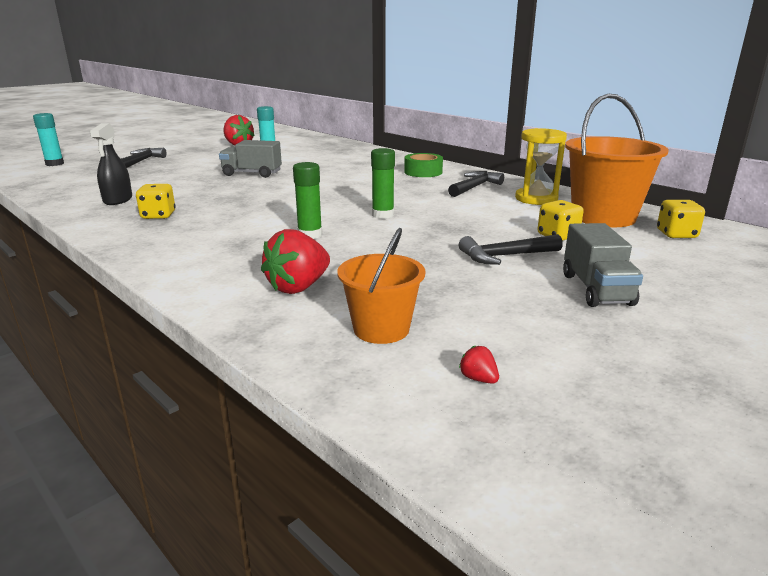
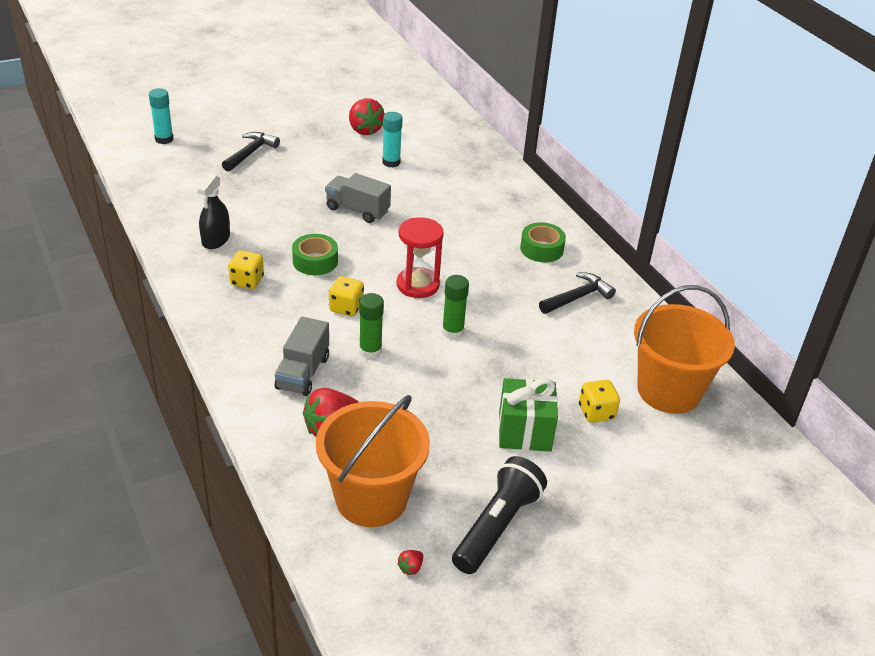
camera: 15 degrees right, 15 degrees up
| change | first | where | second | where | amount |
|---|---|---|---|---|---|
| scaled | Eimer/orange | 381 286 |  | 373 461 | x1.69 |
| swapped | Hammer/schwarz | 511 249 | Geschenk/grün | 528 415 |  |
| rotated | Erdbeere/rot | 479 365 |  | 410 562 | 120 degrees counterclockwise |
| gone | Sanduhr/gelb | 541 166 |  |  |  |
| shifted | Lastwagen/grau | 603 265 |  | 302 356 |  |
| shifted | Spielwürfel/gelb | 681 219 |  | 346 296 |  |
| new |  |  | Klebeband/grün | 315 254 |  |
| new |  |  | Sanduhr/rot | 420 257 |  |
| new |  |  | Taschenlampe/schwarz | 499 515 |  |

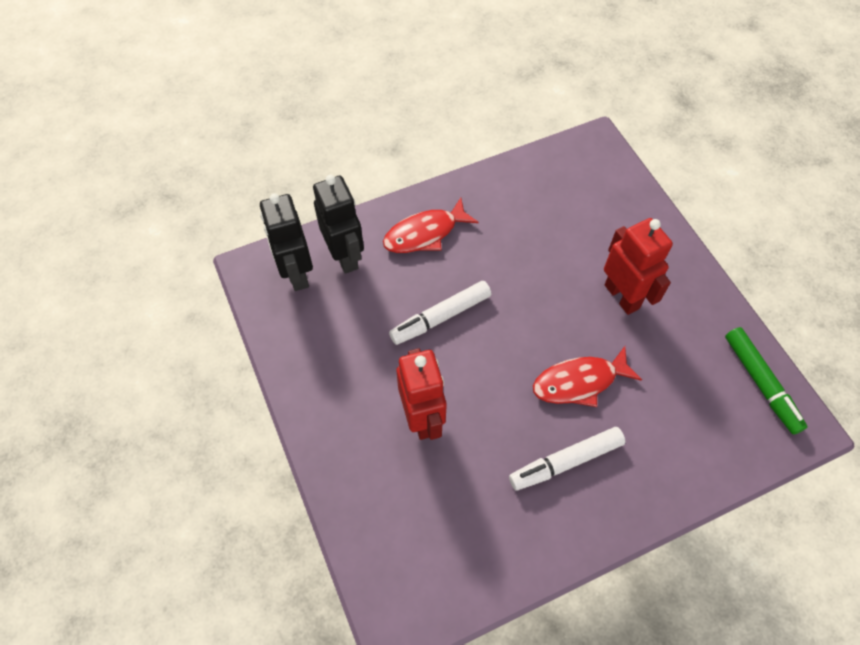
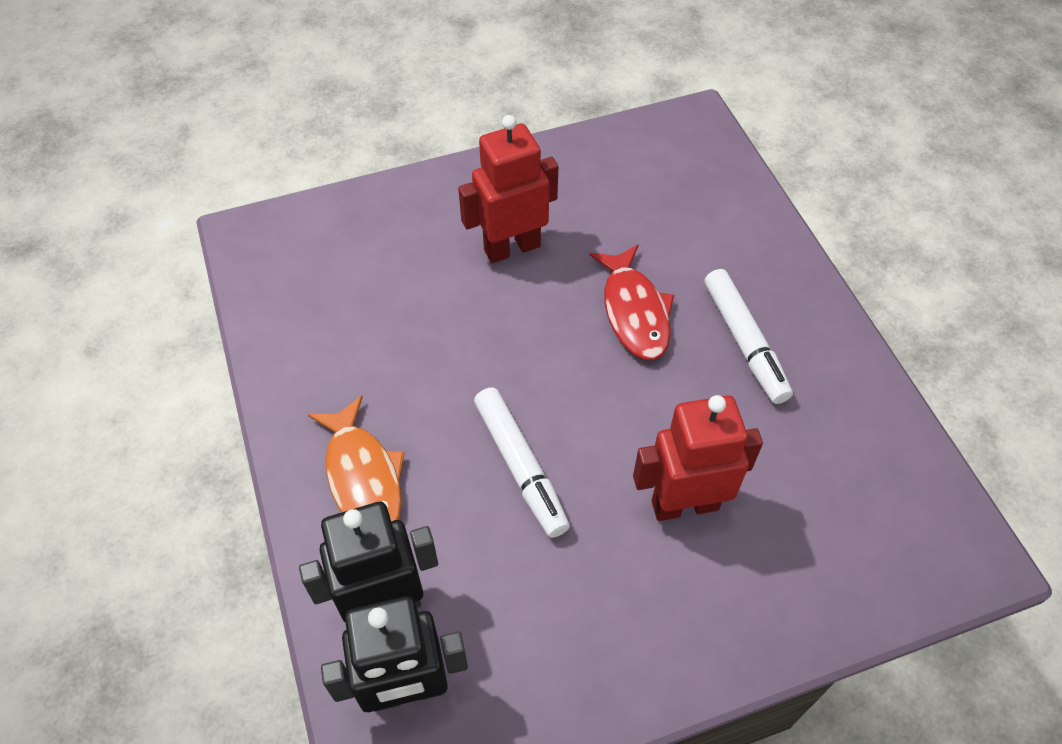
camera: 85 degrees left, 5 degrees down
| change | first | where | second | where | amount |
|---|---|---|---|---|---|
| repainted | Fisch/rot | 431 225 | Fisch/orange | 356 458 |  |
| gone | Filzstift/grün | 766 381 |  |  |  |

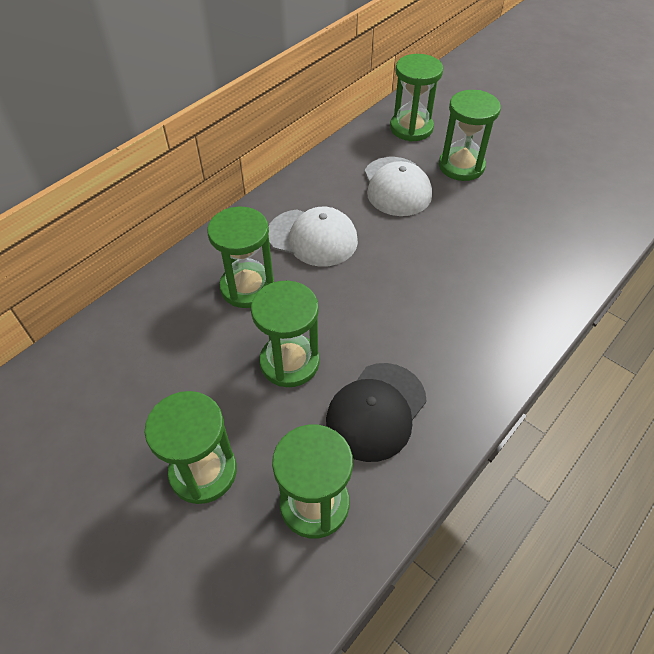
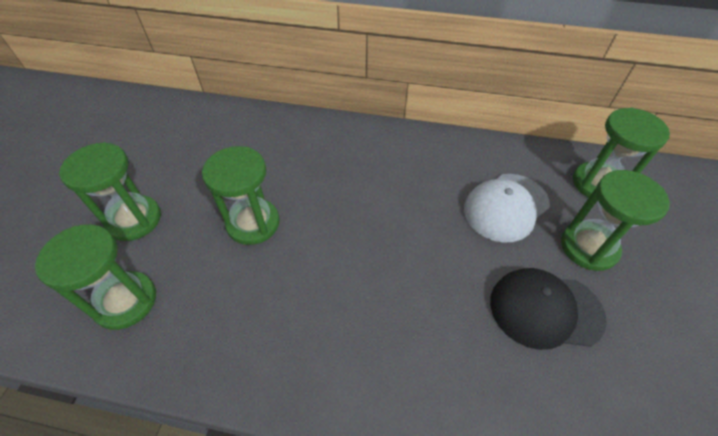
camera: 60 degrees right, 0 degrees up
| change | first | where | second | where | amount |
|---|---|---|---|---|---|
| gone | Sanduhr/grün | 240 257 |  |  |  |
| gone | Kappe/weiß | 313 237 |  |  |  |
| shifted | Kappe/schwarz | 376 412 |  | 548 309 |  |

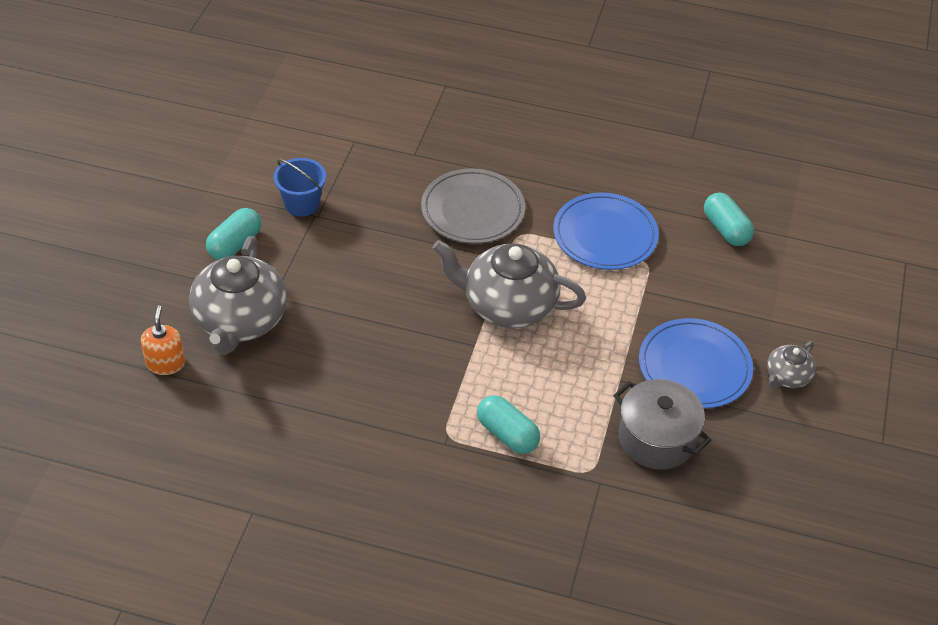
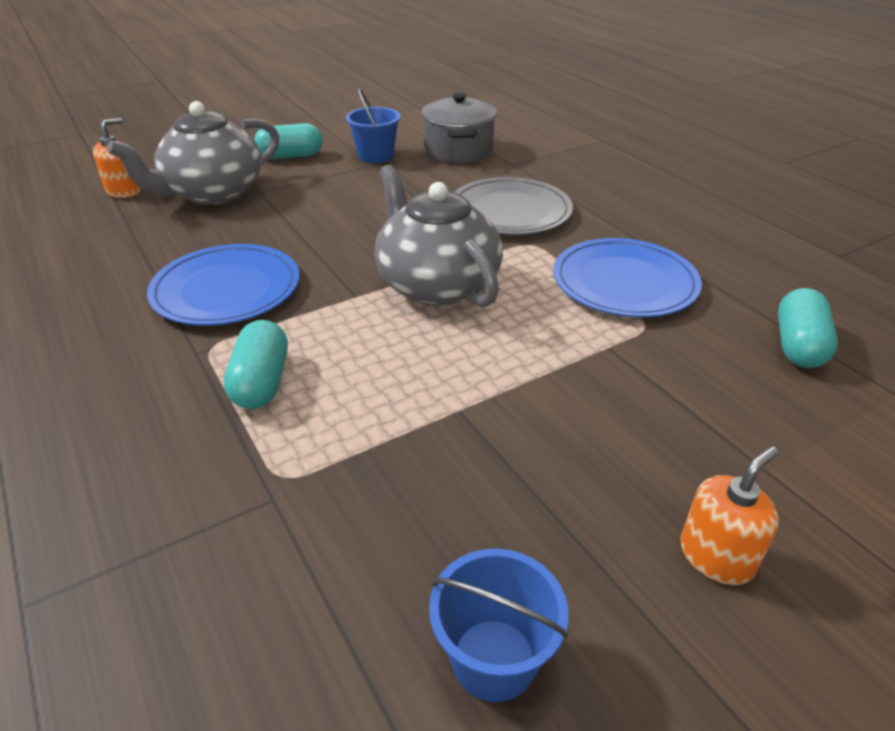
camera: 45 degrees right, 10 degrees down
| change | first | where | second | where | amount |
|---|---|---|---|---|---|
| shifted | Kochtopf/grau | 662 424 |  | 459 128 |  |
| shifted | Teller/blau | 696 363 |  | 223 285 |  |
| swapped | Teekanne/grau | 791 364 | Seifenspender/orange | 729 515 |  |
| new |  |  | Eimer/blau | 499 625 |  |

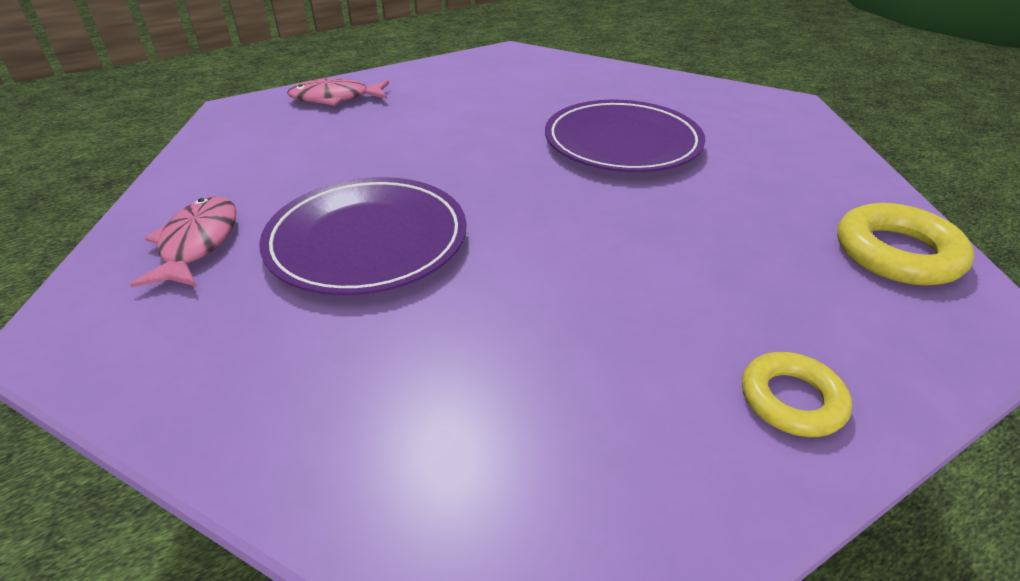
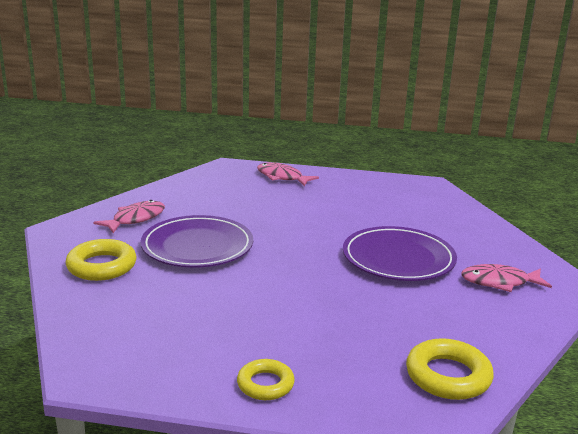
camera: 40 degrees right, 15 degrees down
| change | first | where | second | where | amount |
|---|---|---|---|---|---|
| new |  |  | Ring/gelb | 101 260 |  |
| new |  |  | Fisch/rosa | 506 278 |  |

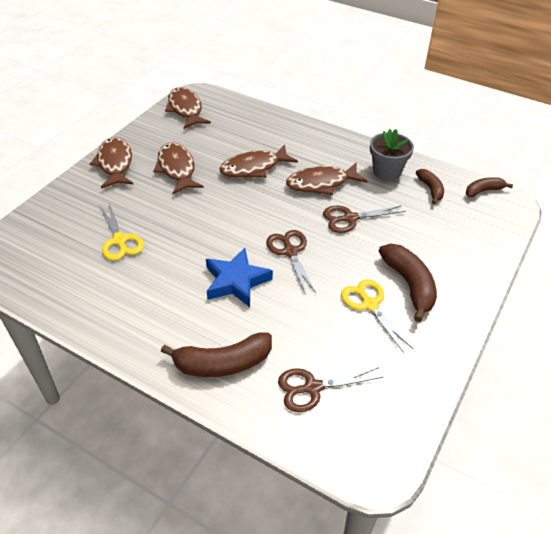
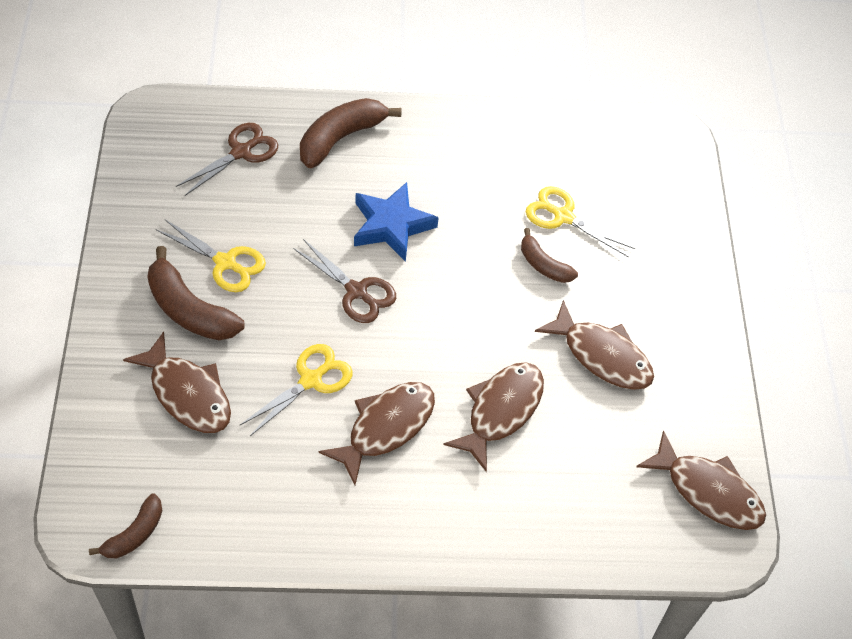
camera: 145 degrees right, 10 degrees up
| change | first | where | second | where | amount |
|---|---|---|---|---|---|
| shifted | Fisch/braun | 111 163 |  | 177 382 |  |
| repainted | Schere/braun | 364 219 | Schere/gelb | 296 390 |  |
| gone | Blumentopf/grau | 392 155 |  |  |  |
| shifted | Banane/braun | 430 186 |  | 549 255 |  |

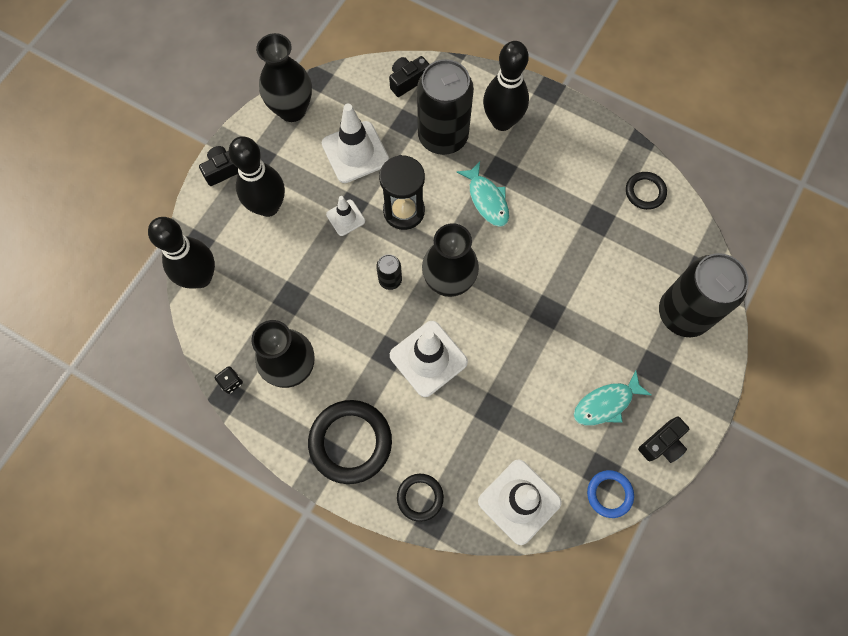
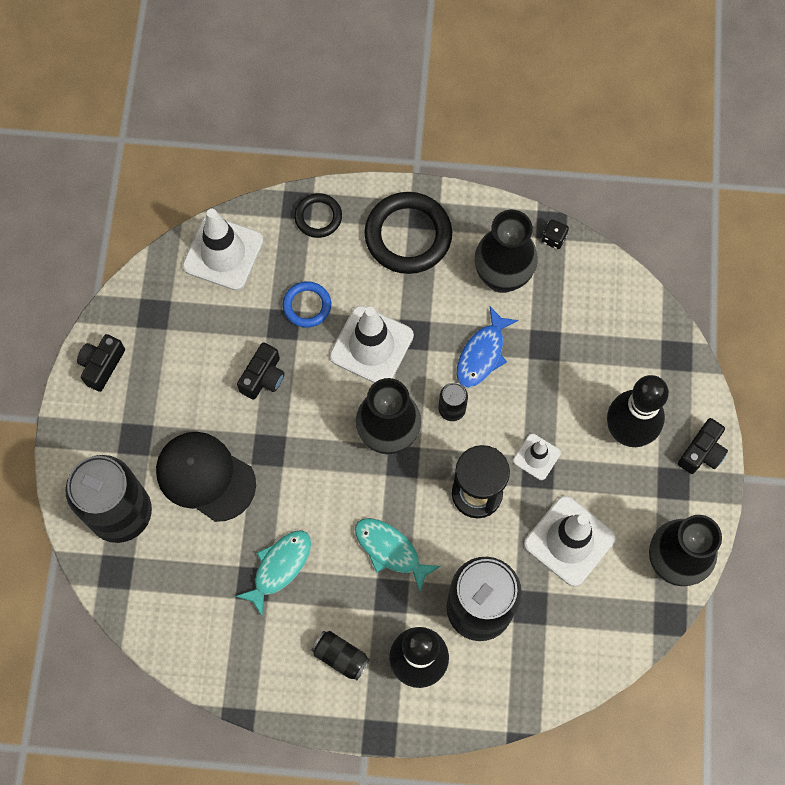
camera: 155 degrees right, 0 degrees up
| change | first | where | second | where | amount |
|---|---|---|---|---|---|
| gone | Bowlingkegel/schwarz | 181 253 |  |  |  |
| shifted | Kamera/schwarz | 409 76 |  | 261 371 |  |
| shifted | Fisch/türkis | 612 398 |  | 273 573 |  |
| shifted | Ring/blau | 610 494 |  | 307 304 |  |
| gone | Ring/schwarz | 646 191 |  |  |  |
| new |  |  | Kappe/schwarz | 206 477 |  |
| new |  |  | Dose/schwarz | 341 655 |  |
| new |  |  | Fisch/blau | 487 347 |  |

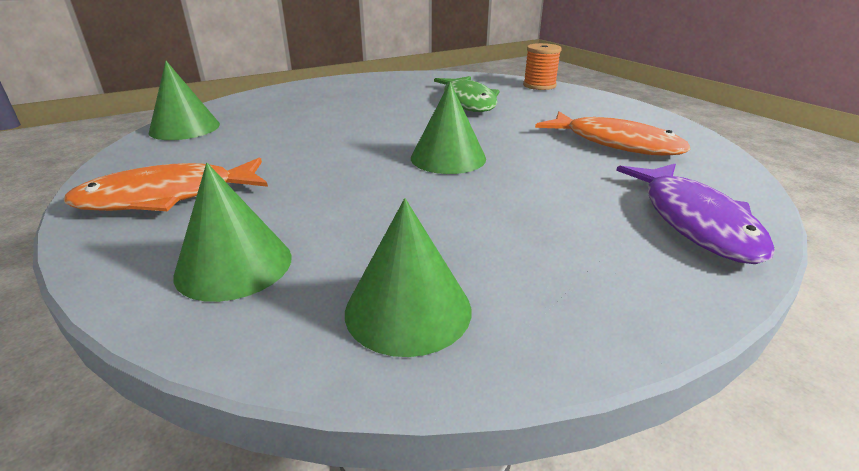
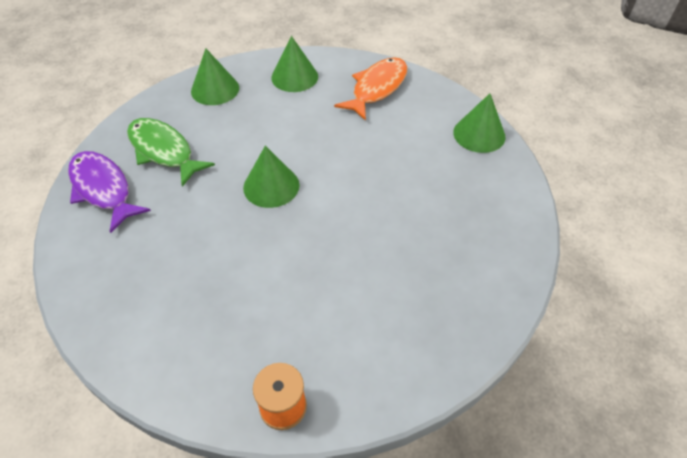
camera: 145 degrees right, 20 degrees up
| change | first | where | second | where | amount |
|---|---|---|---|---|---|
| shifted | Fisch/grün | 466 94 |  | 171 152 |  |
| gone | Fisch/orange | 612 134 |  |  |  |

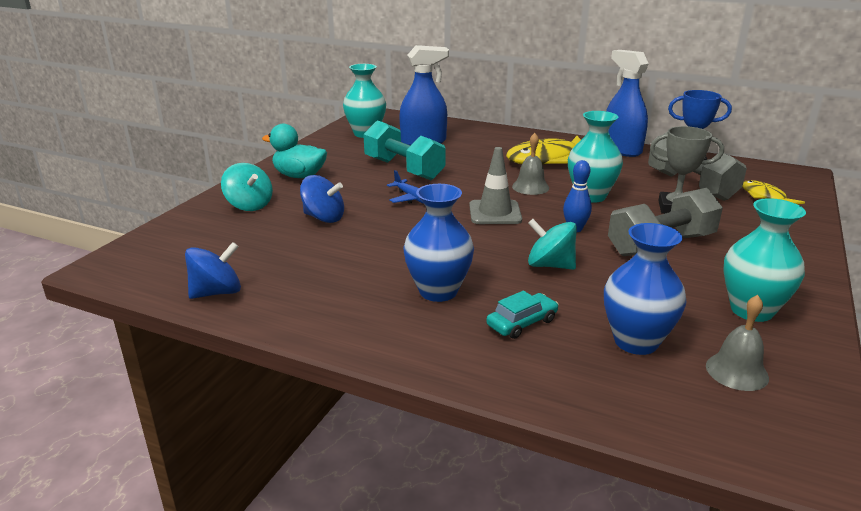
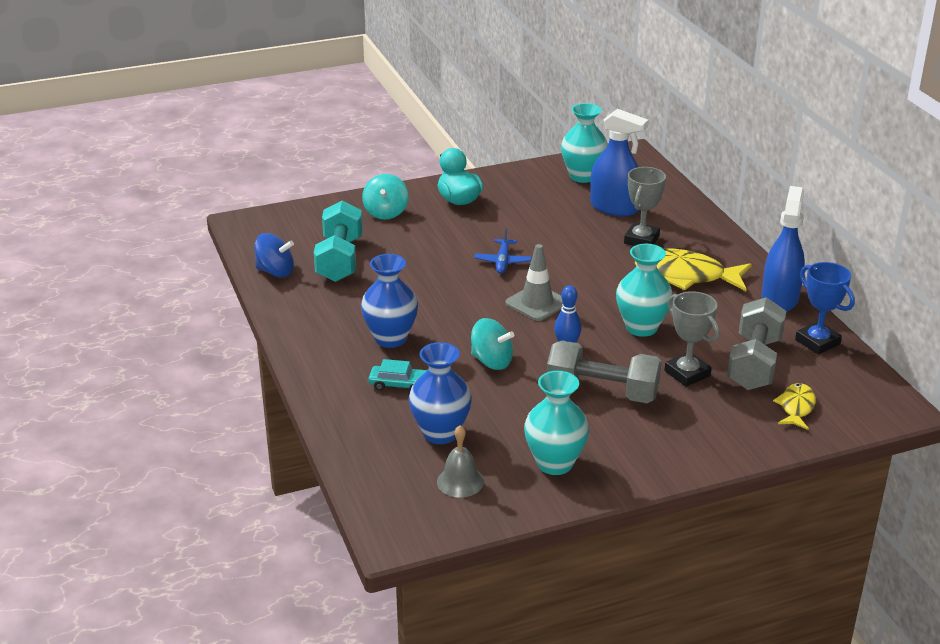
camera: 45 degrees right, 5 degrees up
| change | first | where | second | where | amount |
|---|---|---|---|---|---|
| gone | Kreisel/blau | 322 199 |  |  |  |
| shifted | Hantel/türkis | 404 150 |  | 338 241 |  |
| gone | Glocke/grau | 530 164 |  |  |  |
| rotated | Kreisel/türkis | 552 244 |  | 492 344 | 135 degrees clockwise |
| new |  |  | Pokal/grau | 645 206 |  |

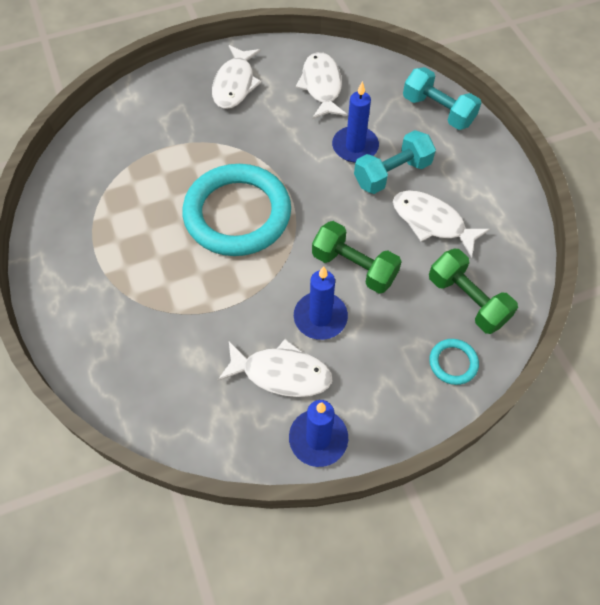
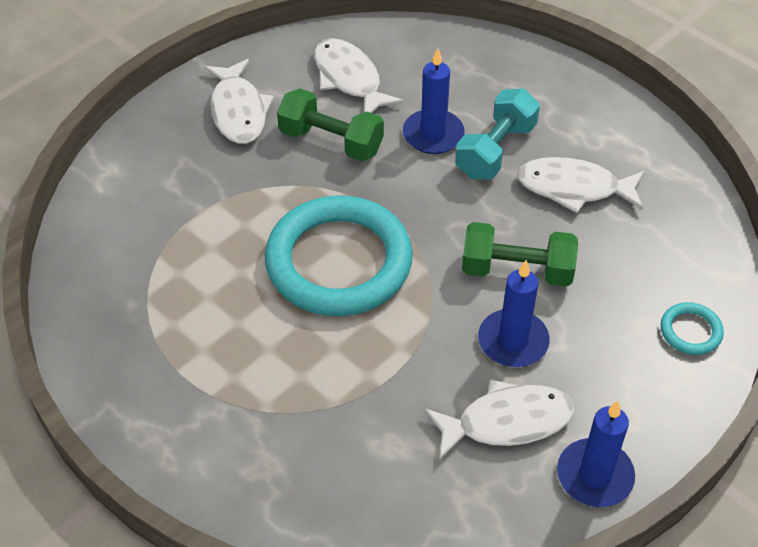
camera: 25 degrees left, 10 degrees down
| change | first | where | second | where | amount |
|---|---|---|---|---|---|
| gone | Hantel/türkis | 442 98 |  |  |  |
| shifted | Hantel/grün | 473 291 |  | 330 124 |  |

